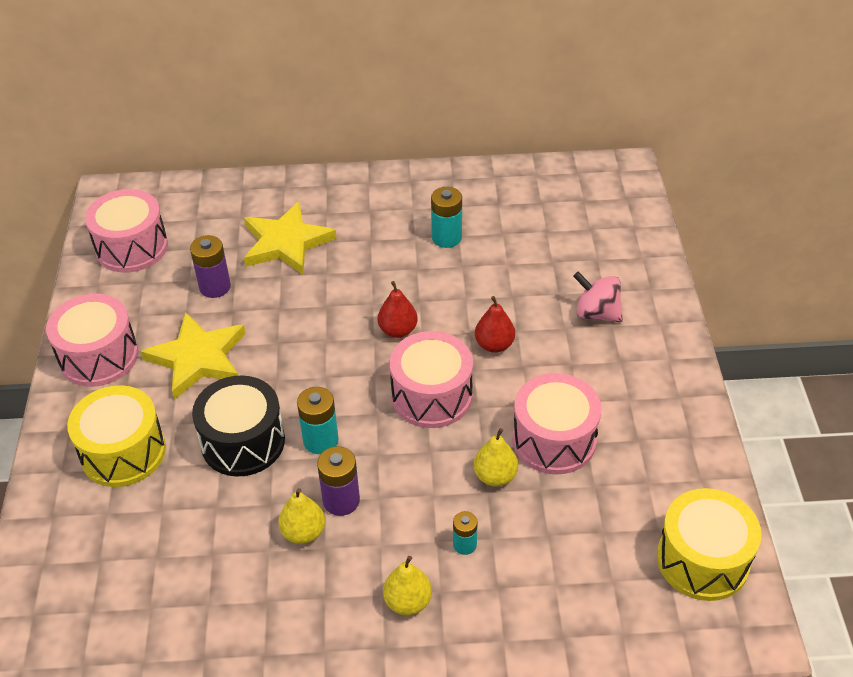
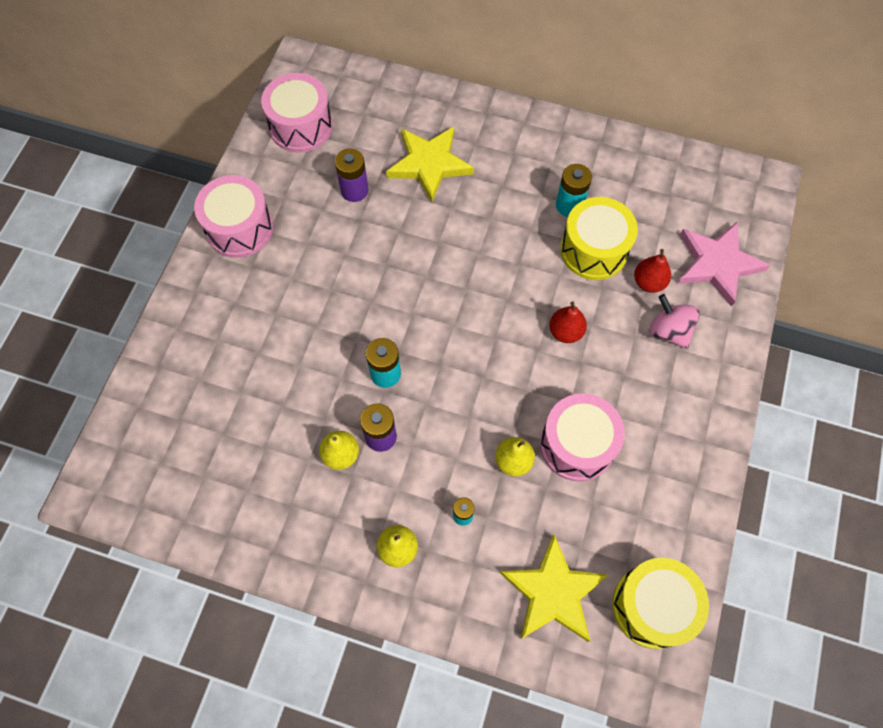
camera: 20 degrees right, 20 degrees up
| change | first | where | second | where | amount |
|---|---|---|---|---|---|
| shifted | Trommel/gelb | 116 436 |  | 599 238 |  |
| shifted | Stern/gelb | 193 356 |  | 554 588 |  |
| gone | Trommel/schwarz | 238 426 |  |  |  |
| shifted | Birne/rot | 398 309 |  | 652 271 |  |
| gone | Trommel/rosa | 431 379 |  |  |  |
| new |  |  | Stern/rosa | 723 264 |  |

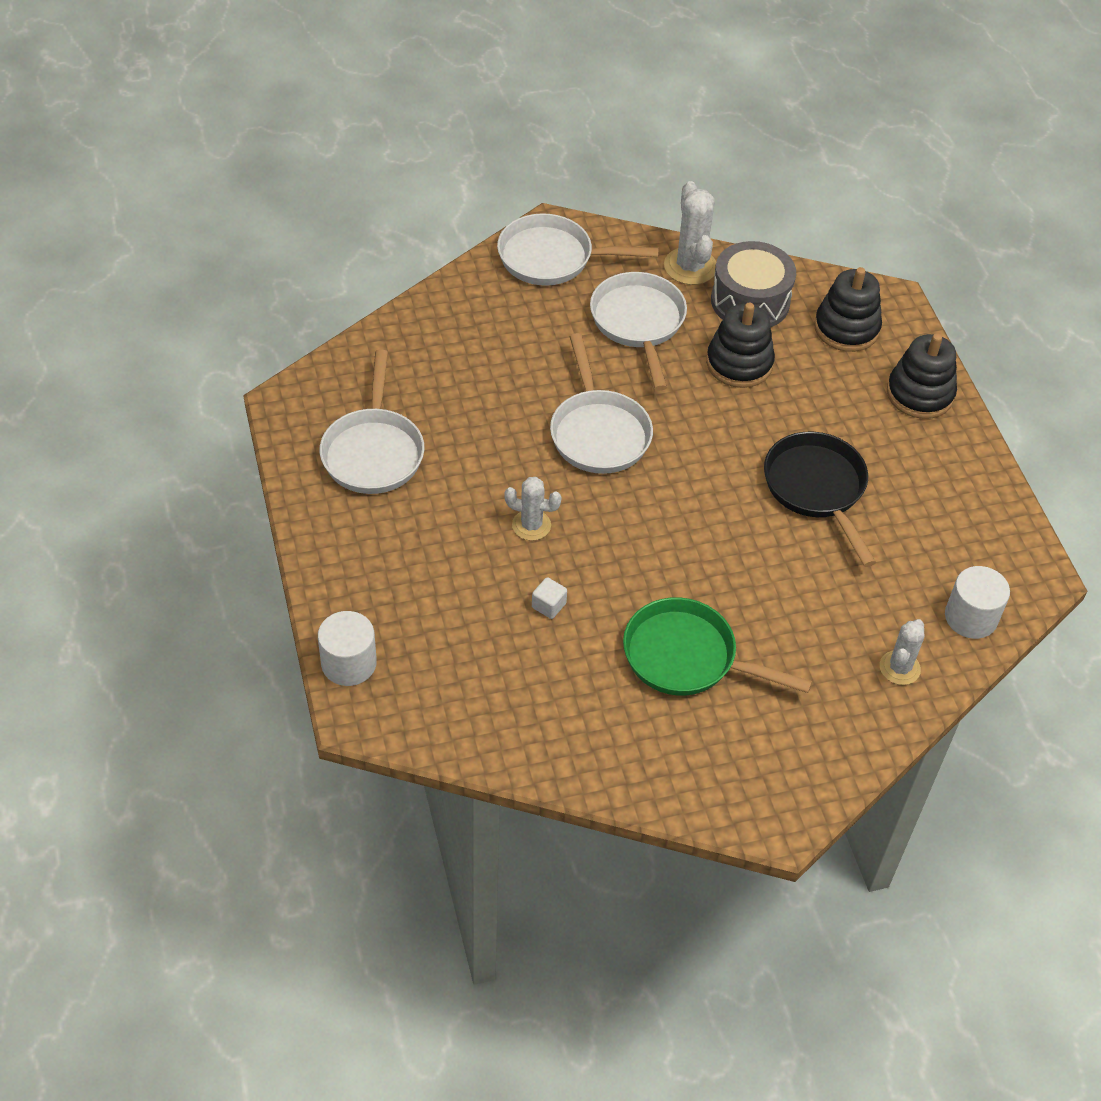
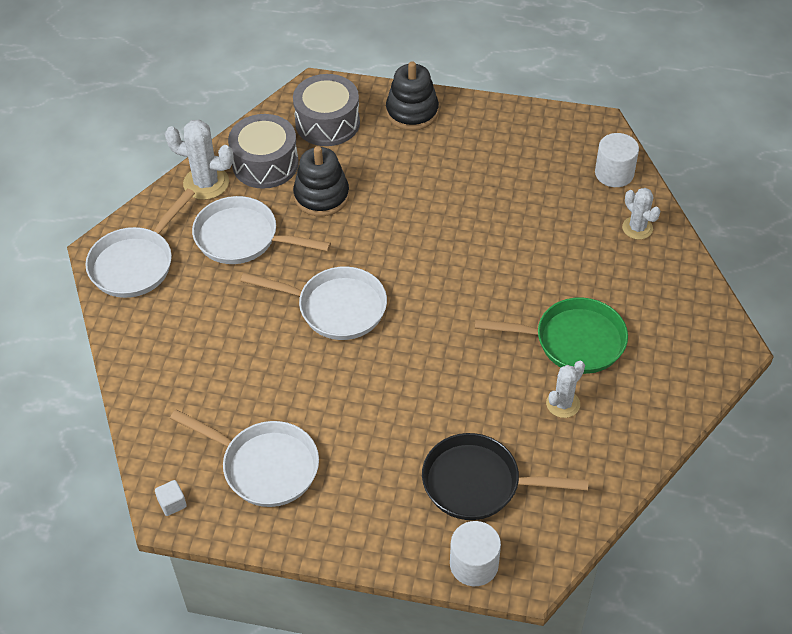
camera: 60 degrees left, 0 degrees up
| change | first | where | second | where | amount |
|---|---|---|---|---|---|
| shifted | Kaktus/weiß | 533 509 |  | 565 389 |  |
| shifted | Kubus/weiß | 549 598 |  | 171 498 |  |
| rotated | Pfanne/grün | 717 646 |  | 551 335 | 135 degrees counterclockwise |
| shifted | Pfanne/schwarz | 820 499 |  | 505 476 |  |
| swapped | Stapelspielzeug/schwarz | 848 309 | Trommel/grau | 326 110 |  |

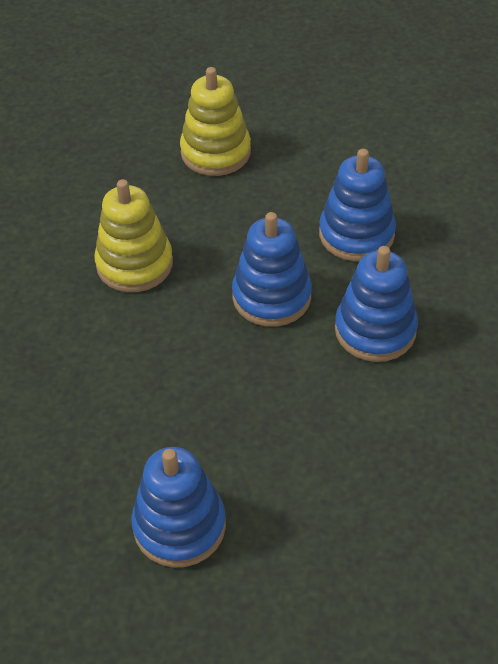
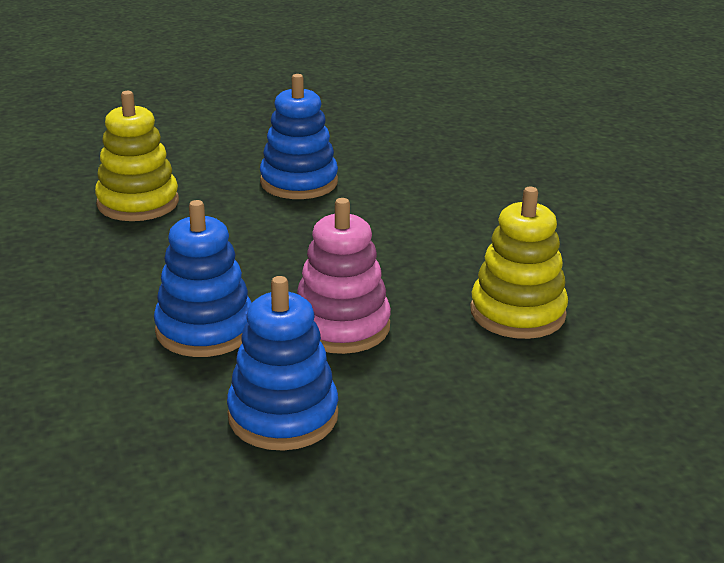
camera: 150 degrees right, 20 degrees down
| change | first | where | second | where | amount |
|---|---|---|---|---|---|
| shifted | Stapelspielzeug/gelb | 215 121 |  | 137 156 |  |
| repainted | Stapelspielzeug/blau | 272 269 | Stapelspielzeug/rosa | 344 276 |  |

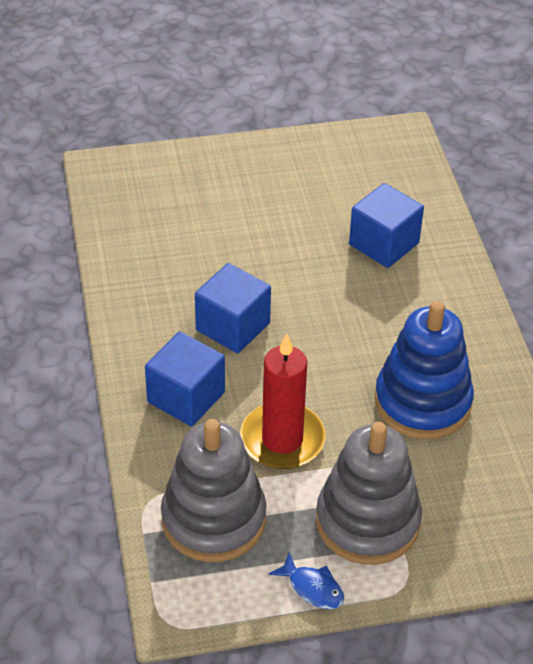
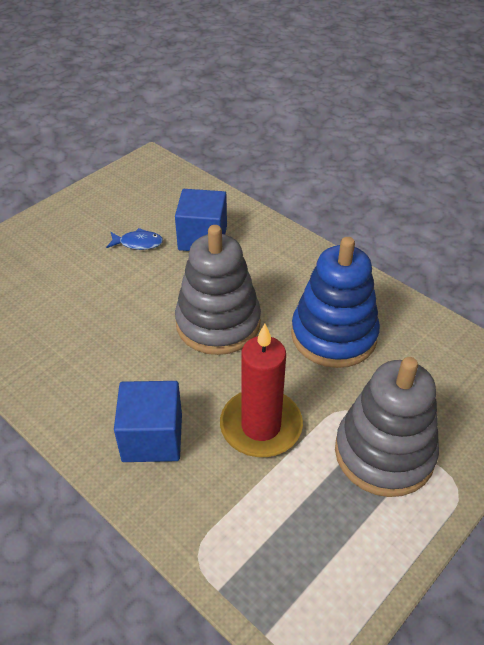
camera: 35 degrees left, 0 degrees up
| change | first | where | second | where | amount |
|---|---|---|---|---|---|
| shifted | Stapelspielzeug/grau | 213 490 |  | 218 290 |  |
| gone | Kubus/blau | 233 308 |  |  |  |
| shifted | Fisch/blau | 306 581 |  | 134 239 |  |

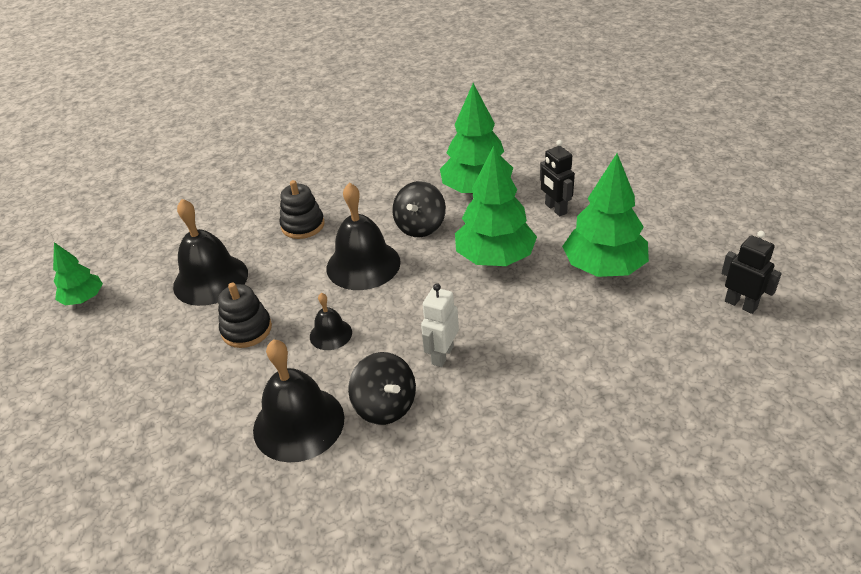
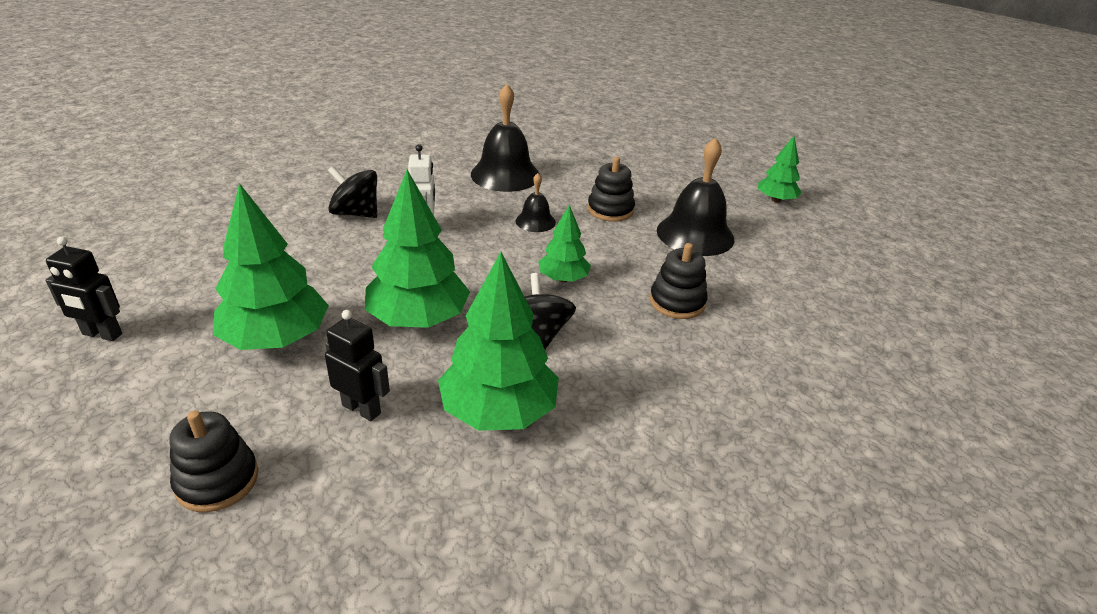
camera: 145 degrees right, 5 degrees down
| change | first | where | second | where | amount |
|---|---|---|---|---|---|
| swapped | Glocke/schwarz | 363 236 | Baum/grün | 565 243 |  |
| shifted | Kreisel/schwarz | 382 388 |  | 352 192 |  |
| new |  |  | Stapelspielzeug/schwarz | 213 461 |  |

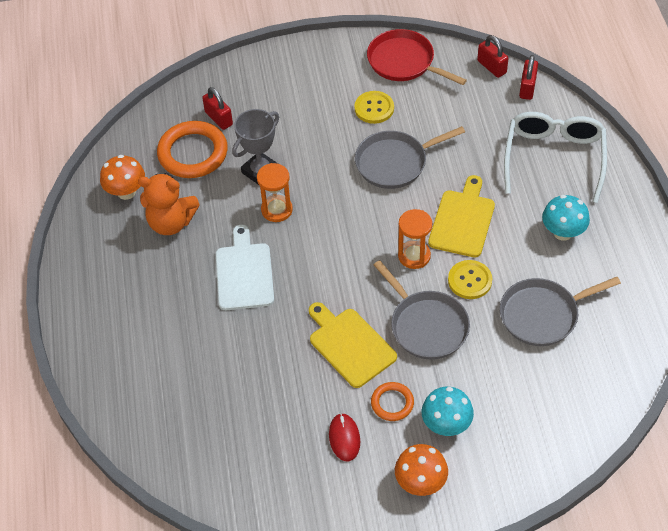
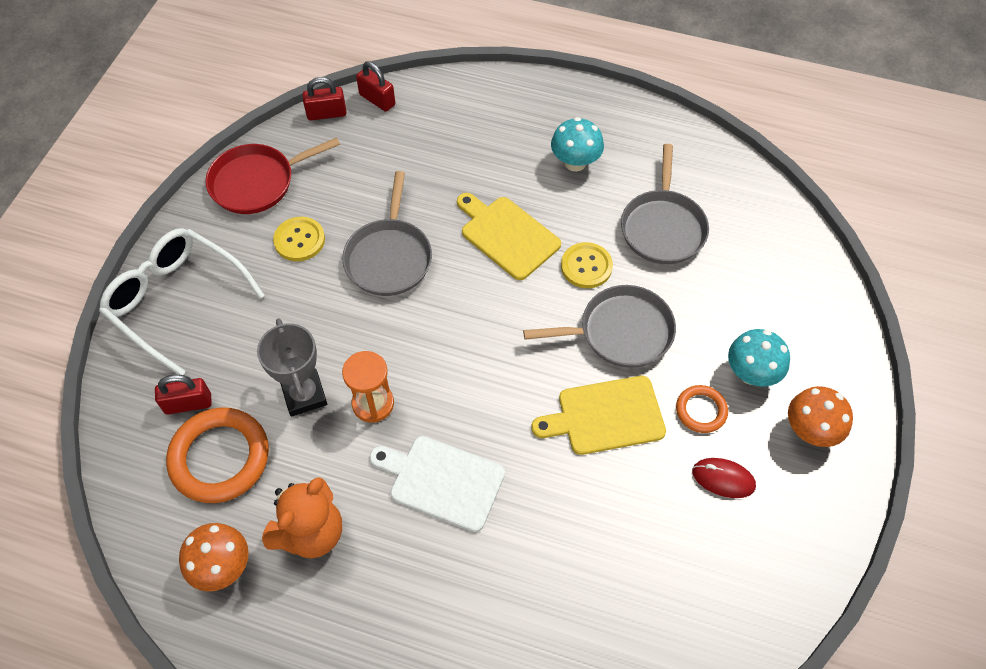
camera: 65 degrees left, 5 degrees up
| change | first | where | second | where | amount |
|---|---|---|---|---|---|
| gone | Sanduhr/orange | 415 239 |  |  |  |
| shifted | Brille/weiß | 555 157 |  | 182 301 |  |

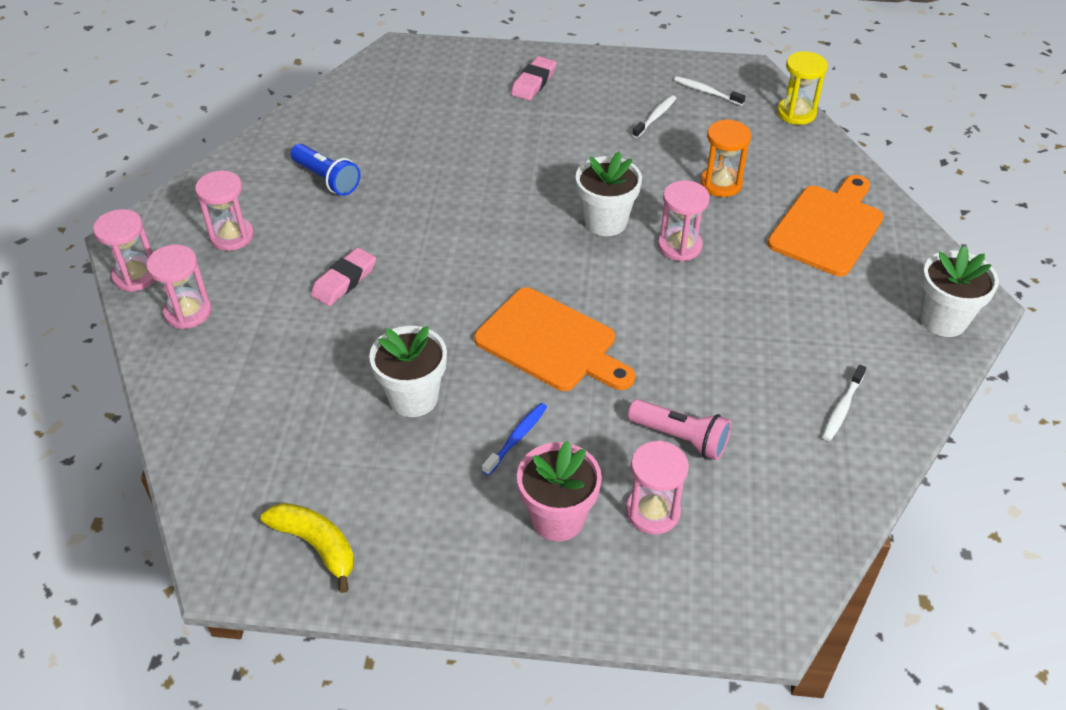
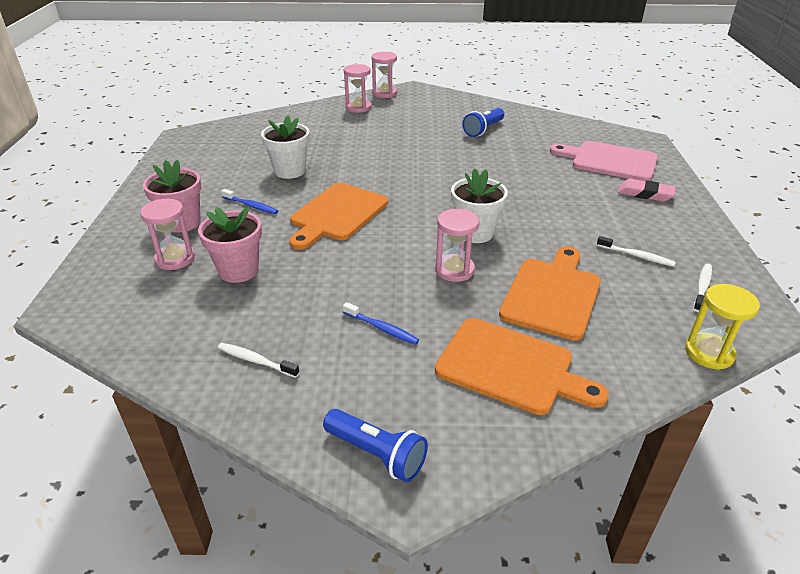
camera: 85 degrees right, 10 degrees down
| change | first | where | second | where | amount |
|---|---|---|---|---|---|
| gone | Sanduhr/rosa | 224 210 |  |  |  |
| gone | Banane/gelb | 307 548 |  |  |  |
| gone | Radiergummi/rosa | 343 276 |  |  |  |
| swapped | Taschenlampe/rosa | 680 429 | Blumentopf/rosa | 230 245 |  |
| swapped | Sanduhr/orange | 725 158 | Schneidebrett/orange | 550 293 |  |
| swapped | Blumentopf/weiß | 959 291 | Taschenlampe/blau | 375 445 |  |
| new |  |  | Zahnbürste/blau | 381 323 |  |
| new |  |  | Schneidebrett/rosa | 604 161 |  |

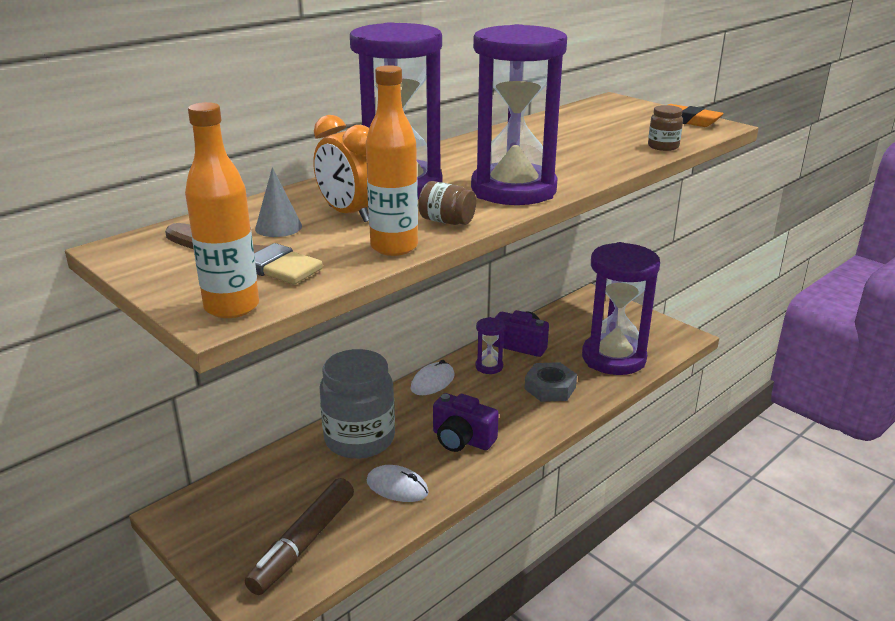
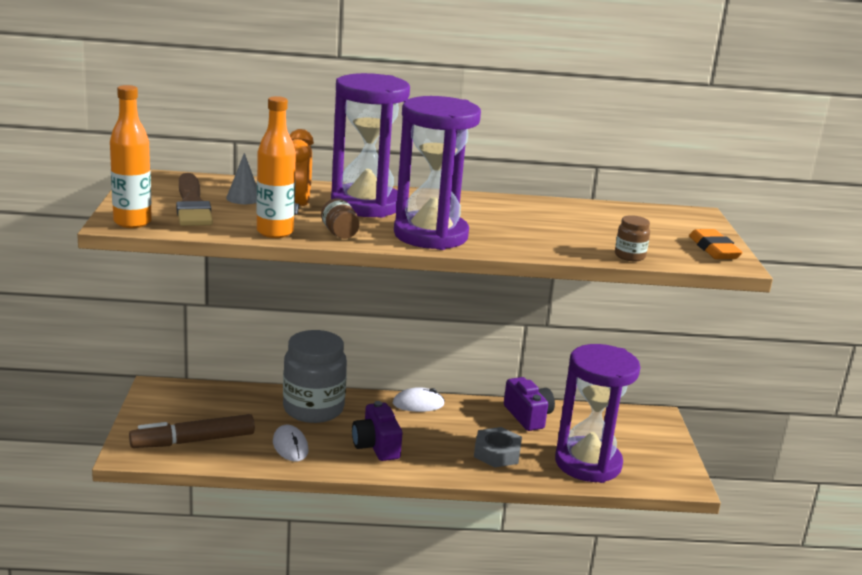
camera: 40 degrees right, 5 degrees down
| change | first | where | second | where | amount |
|---|---|---|---|---|---|
| gone | Sanduhr/lila | 490 345 |  |  |  |

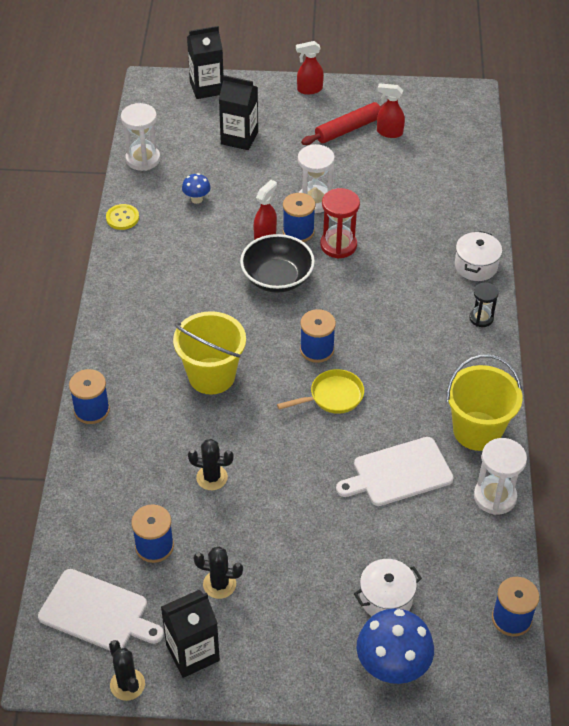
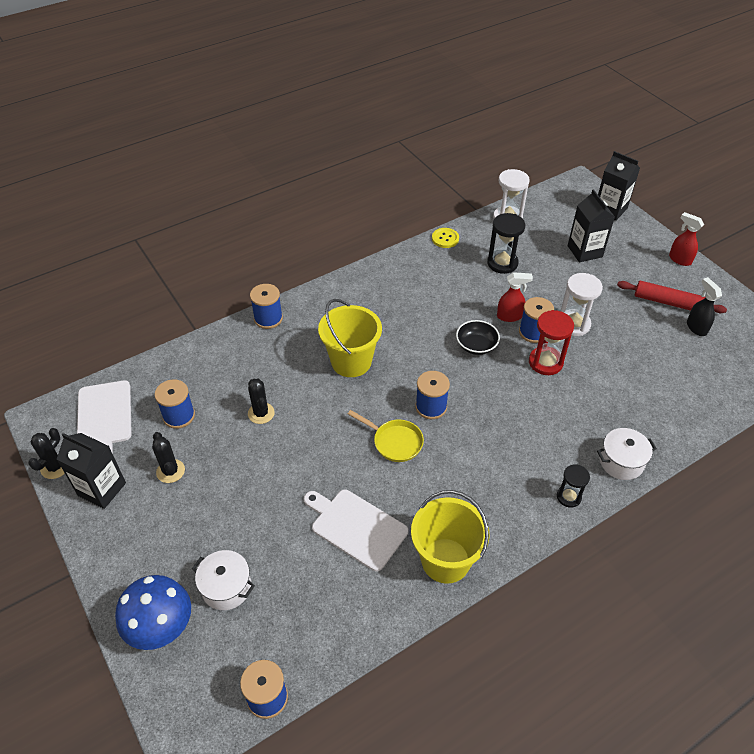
camera: 55 degrees right, 0 degrees up
| change | first | where | second | where | amount |
|---|---|---|---|---|---|
| swapped | Pilz/blau | 196 188 | Sanduhr/schwarz | 506 243 |  |
| scaled | Schüssel/schwarz | 277 263 |  | 478 337 | x0.65 |
| repainted | Sprühflasche/rot | 391 110 | Sprühflasche/schwarz | 704 306 |  |
| gone | Sanduhr/weiß | 500 476 |  |  |  |

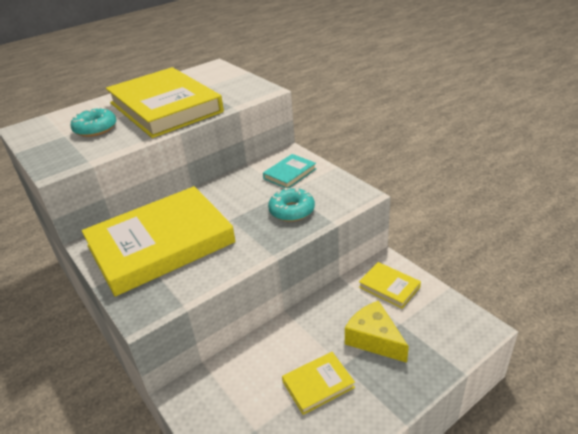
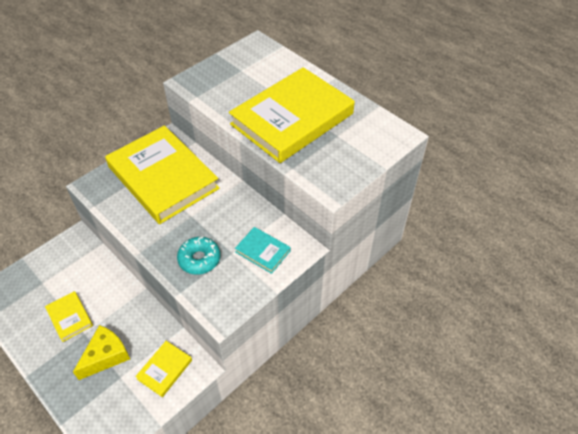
camera: 80 degrees right, 15 degrees up
| change | first | where | second | where | amount |
|---|---|---|---|---|---|
| gone | Donut/türkis | 93 122 |  |  |  |

